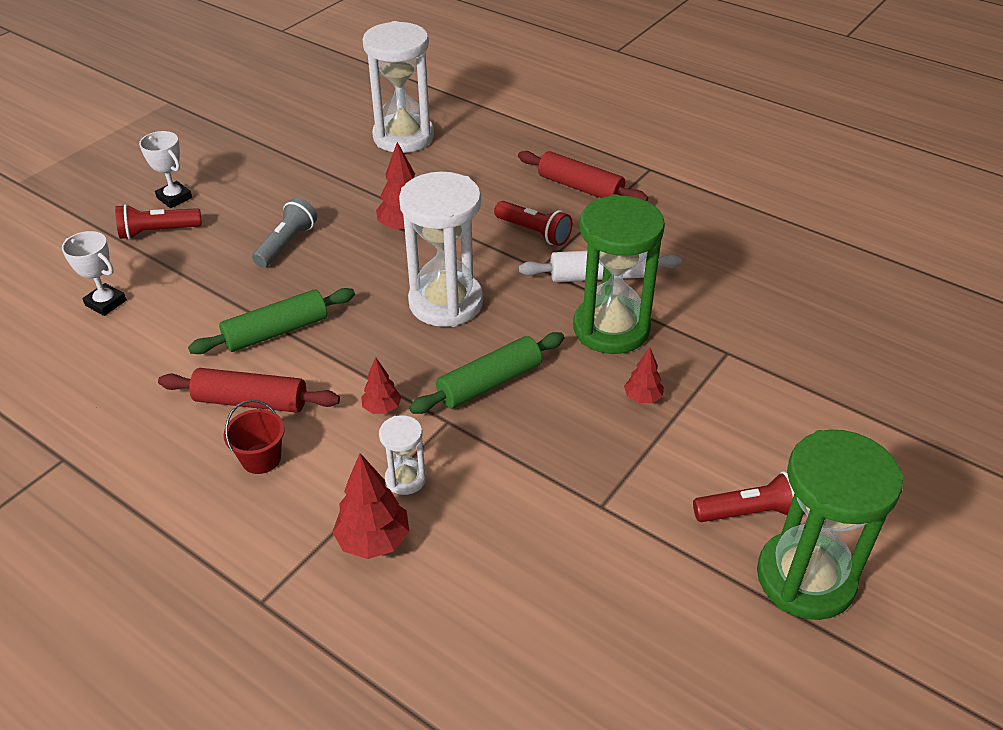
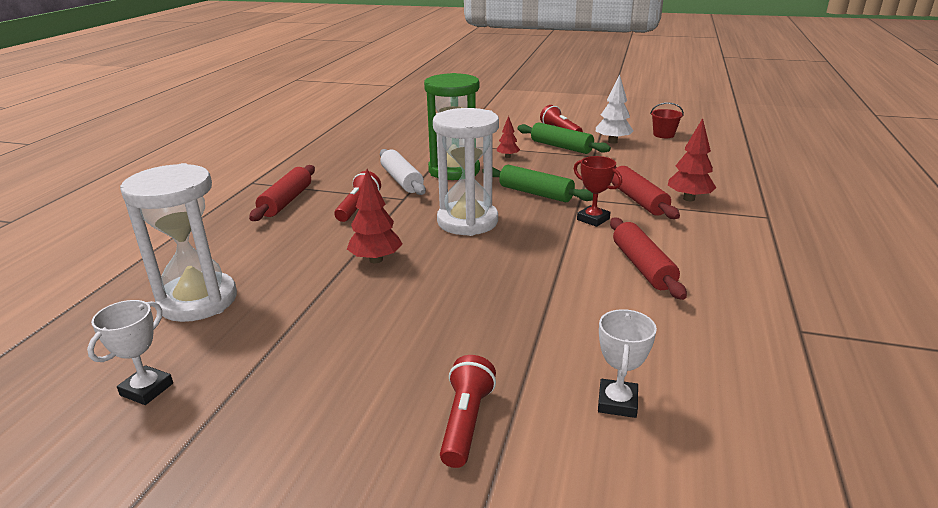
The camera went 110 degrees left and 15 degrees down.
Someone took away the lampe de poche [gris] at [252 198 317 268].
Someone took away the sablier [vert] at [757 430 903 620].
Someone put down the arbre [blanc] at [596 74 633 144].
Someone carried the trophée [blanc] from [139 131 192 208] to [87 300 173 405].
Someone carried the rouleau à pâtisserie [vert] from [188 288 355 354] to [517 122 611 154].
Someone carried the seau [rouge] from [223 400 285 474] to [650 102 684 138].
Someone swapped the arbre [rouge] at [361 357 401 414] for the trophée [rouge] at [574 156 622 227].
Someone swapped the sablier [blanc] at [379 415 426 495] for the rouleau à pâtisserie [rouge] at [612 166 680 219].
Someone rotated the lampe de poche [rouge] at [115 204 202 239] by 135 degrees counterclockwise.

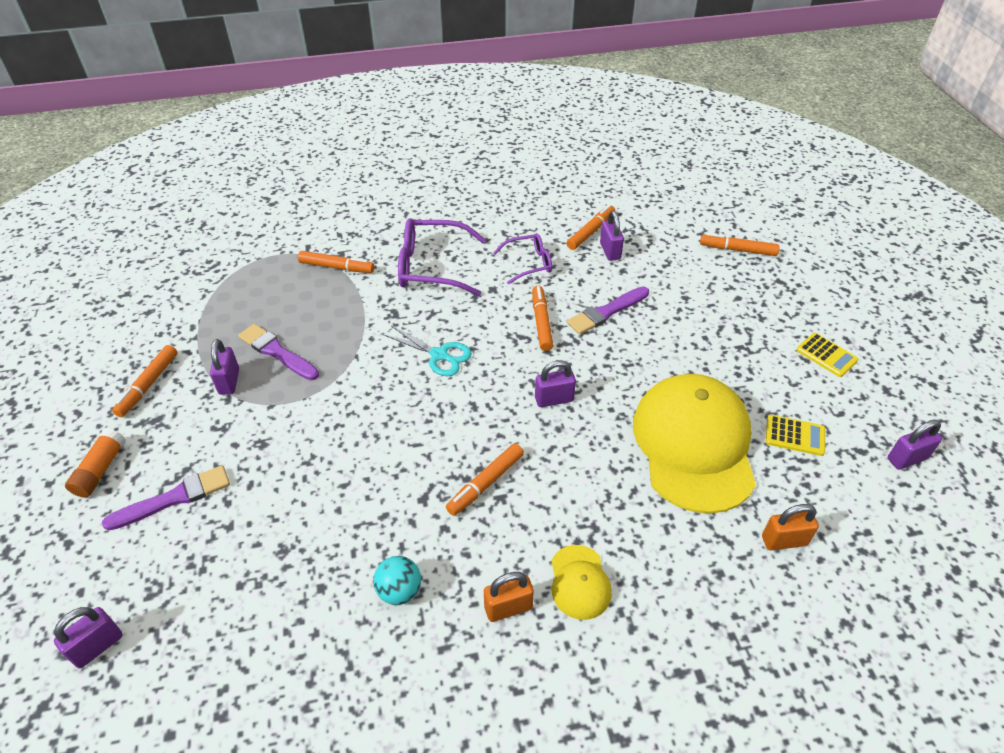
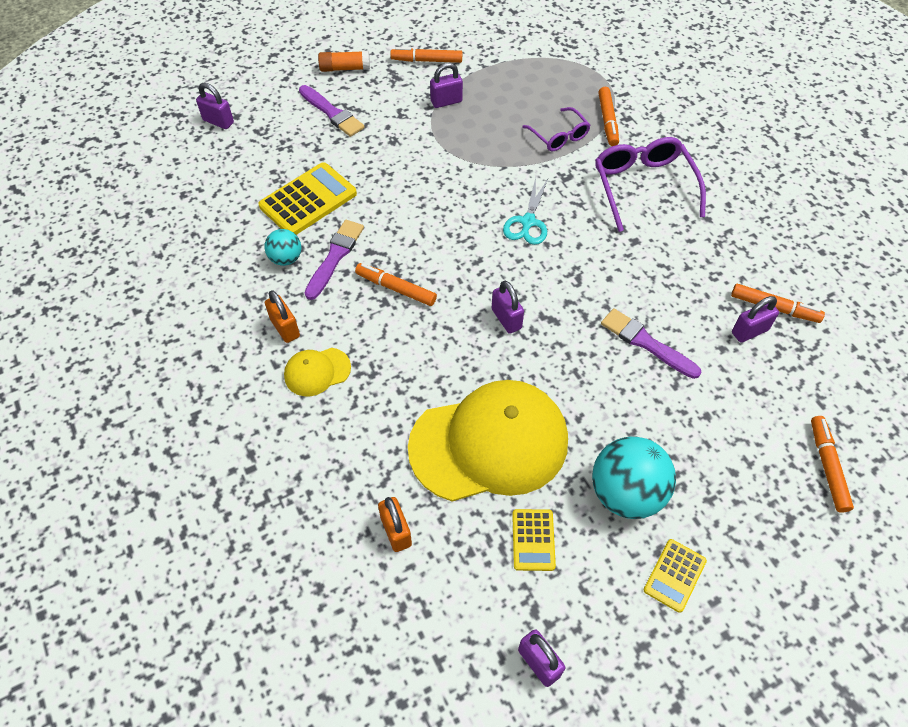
The camera went 75 degrees right and 10 degrees up.
Someone took away the feutre [orange] at [532 286 553 351].
Someone put down the calculatrice [jaune] at [259 162 357 235].
Someone put down the balle [turquoise] at [592 436 676 519].
Someone carried the pinceau [violet] from [238 324 319 380] to [305 220 364 300].
Someone carried the lunettes [violet] from [493 233 552 284] to [522 107 590 151].

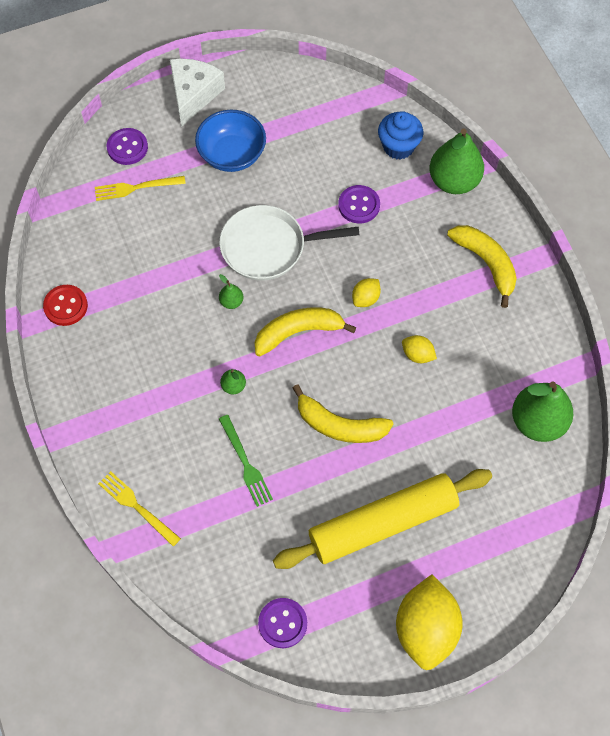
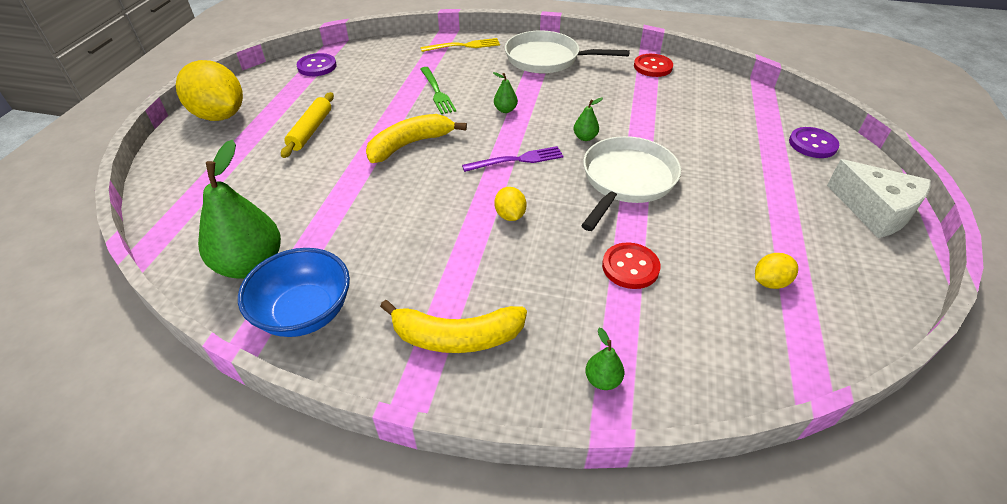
The camera went 125 degrees right and 20 degrees down.
Someone took away the fourchette [jaune] at [95 176 186 201].
Someone took away the muffin [bleu] at [378 111 423 160].
Someone put down the poêle [blanc] at [505 30 630 73].
Someone carried the bol [bleu] from [195 110 266 172] to [238 248 350 337].
Someone carried the citron [jaune] from [402 335 437 363] to [755 253 798 289].
Someone swapped the banane [jaune] at [254 308 356 357] for the fourchette [violet] at [462 146 564 172].
Someone repainted the bouton [violet] at [338 185 380 223], which became the bouton [rouge] at [602 242 661 289].
Someone rotated the fourchette [vert] at [219 415 273 507] by 120 degrees counterclockwise.
Someone scaled the rouleau à pâtisserie [jaune] at [273 469 492 569] by 0.51.
Someone scaled the poire [vert] at [429 129 484 194] by 0.44.

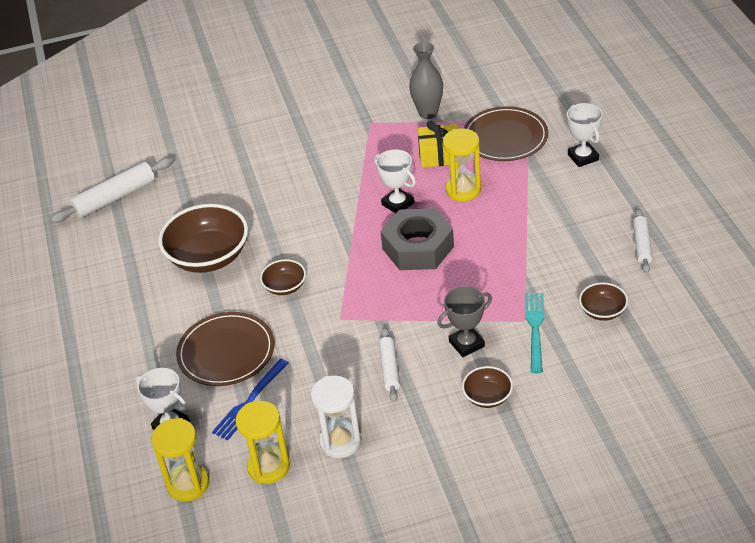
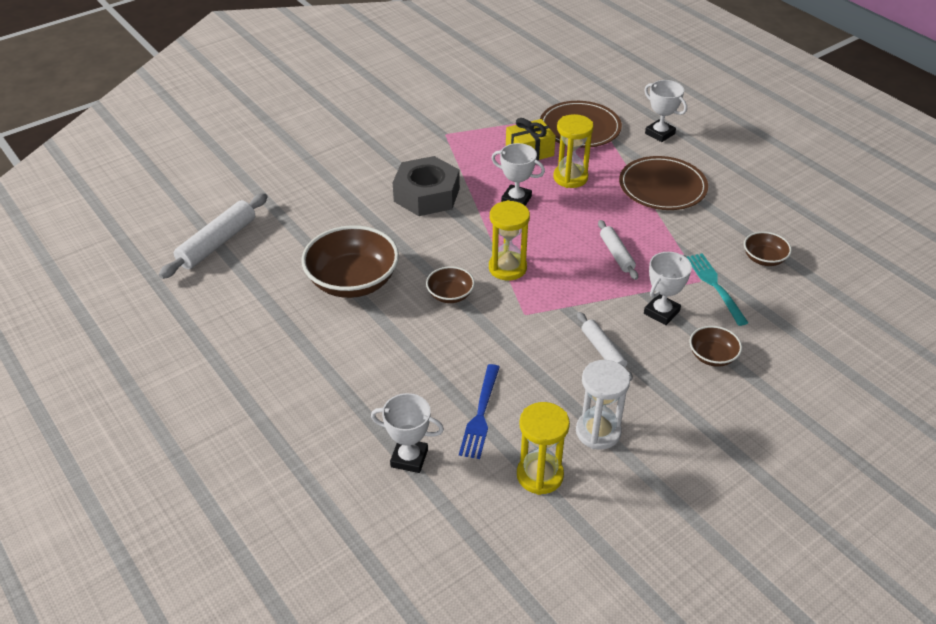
The camera went 25 degrees left and 0 degrees up.
Someone took away the vase [gris] at [409 42 443 119].
Someone carried the sablier [jaune] from [151 418 209 502] to [489 200 530 281].
Someone carried the assiette [marron] from [176 312 274 386] to [619 156 708 210].
Someone carried the écrou [gris] from [381 208 454 270] to [393 156 460 216].
Someone carried the rouleau à pâtisserie [blanc] from [633 208 653 273] to [598 220 638 280].
Someone repainted the trophée [gris] at [437 286 492 357], which became the trophée [blanc] at [644 252 692 325].

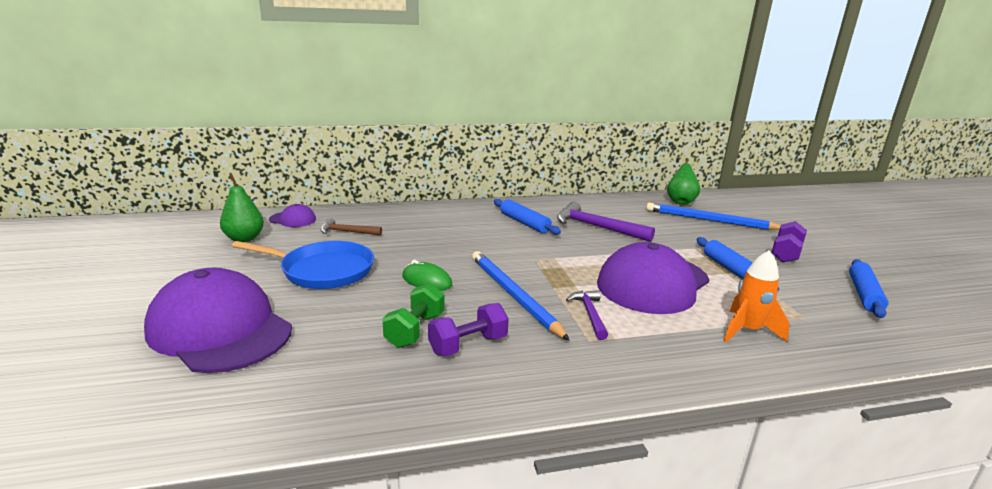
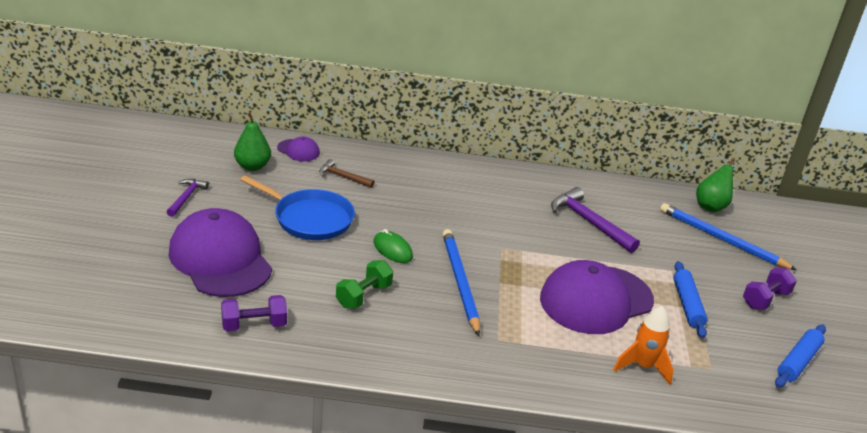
The camera went 15 degrees right and 10 degrees up.
Someone took away the rouleau à pâtisserie [bleu] at [494 199 561 235].
Someone carried the haltère [violet] from [428 303 509 356] to [221 295 287 331].
Someone carried the marteau [violet] from [566 290 608 340] to [167 179 209 217].

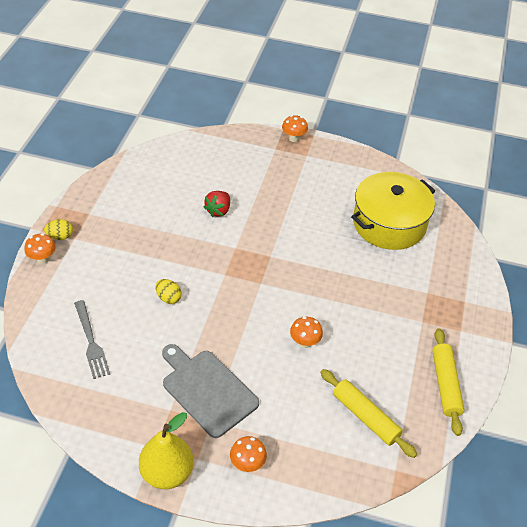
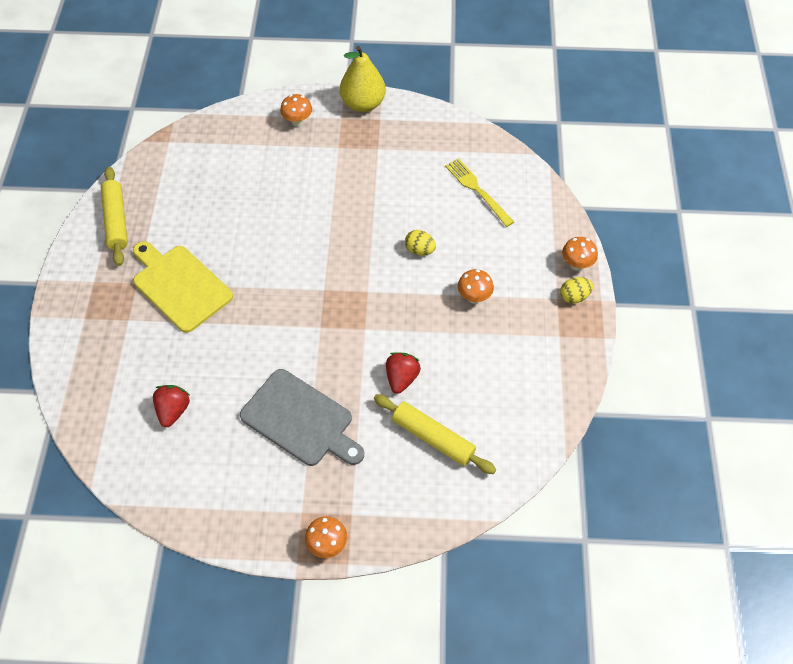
The camera went 170 degrees right and 10 degrees up.
Someone put down the planche à découper [jaune] at [133 241 233 333].
Someone carried the planche à découper [gris] from [162 344 259 438] to [240 369 364 466].
Someone carried the champignon [orange] from [290 316 323 348] to [458 269 494 304].
Someone carried the rouleau à pâtisserie [jaune] from [320 369 417 458] to [374 394 496 474].
Someone swapped the marmite [jaune] at [351 172 435 250] for the fraise [rouge] at [153 385 190 427].
Someone repainted the fourchette [gris] at [74 300 110 379], which became the fourchette [jaune] at [445 158 514 227].

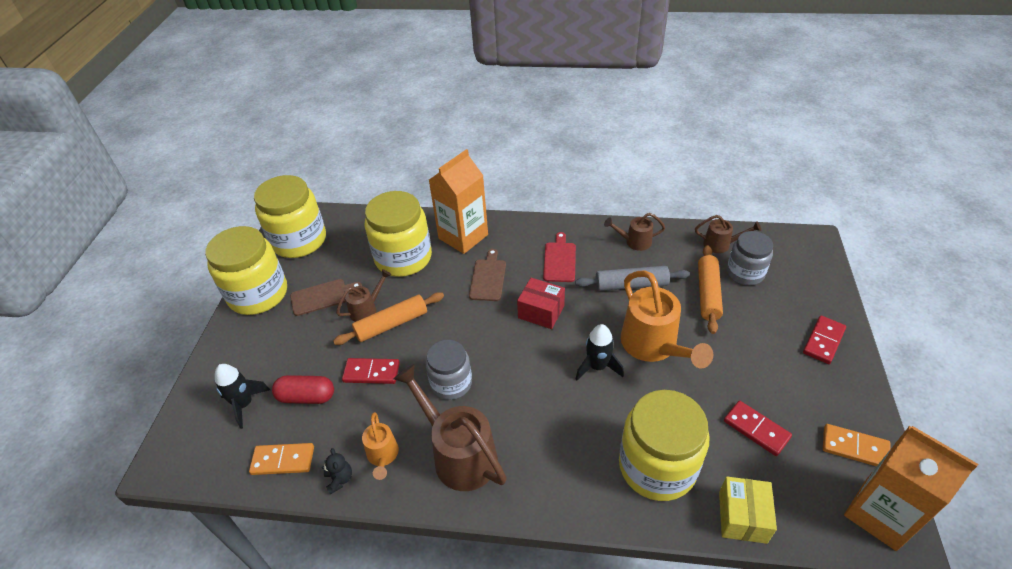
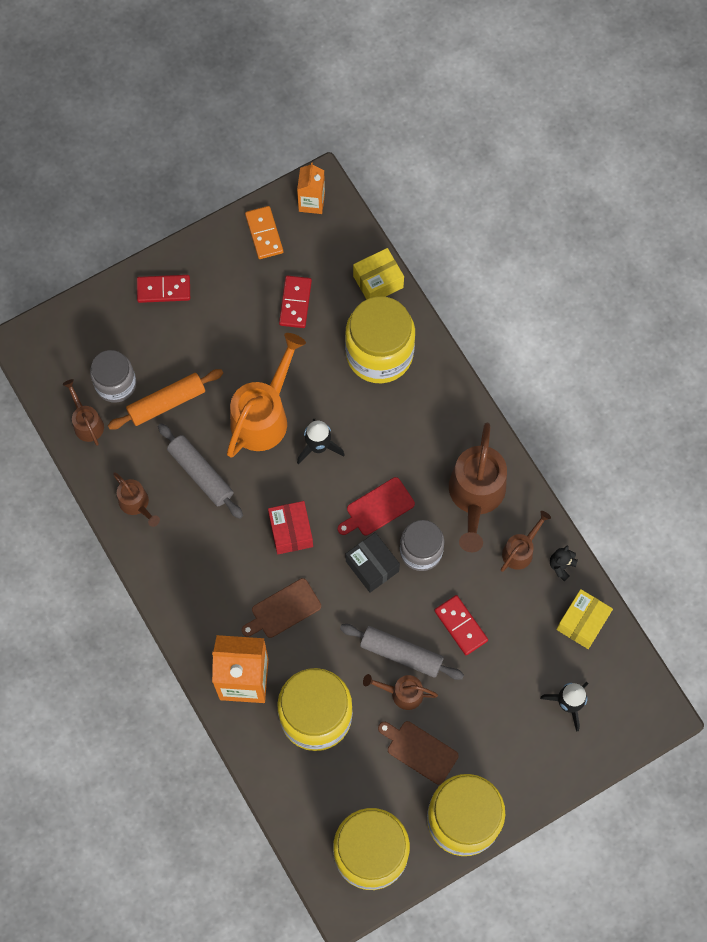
The camera went 130 degrees left and 25 degrees up.
Someone took away the gélule [rouge] at [272 375 334 404].
Someone put down the boîte [noir] at [346 532 400 592].
Someone carried the planche à découper [rouge] from [543 232 576 282] to [338 477 415 535].
Someone swapped the domino [orange] at [249 443 314 475] for the boîte [jaune] at [556 589 613 649].
Someone repainted the rouleau à pâtisserie [orange] at [333 292 444 345], which became the rouleau à pâtisserie [gris] at [340 624 464 680].
Someone repainted the arrosoir [orange] at [362 412 399 480], which became the arrosoir [marron] at [501 511 551 572].
Someone scaled the brique de lait [orange] at [844 426 978 551] by 0.57.

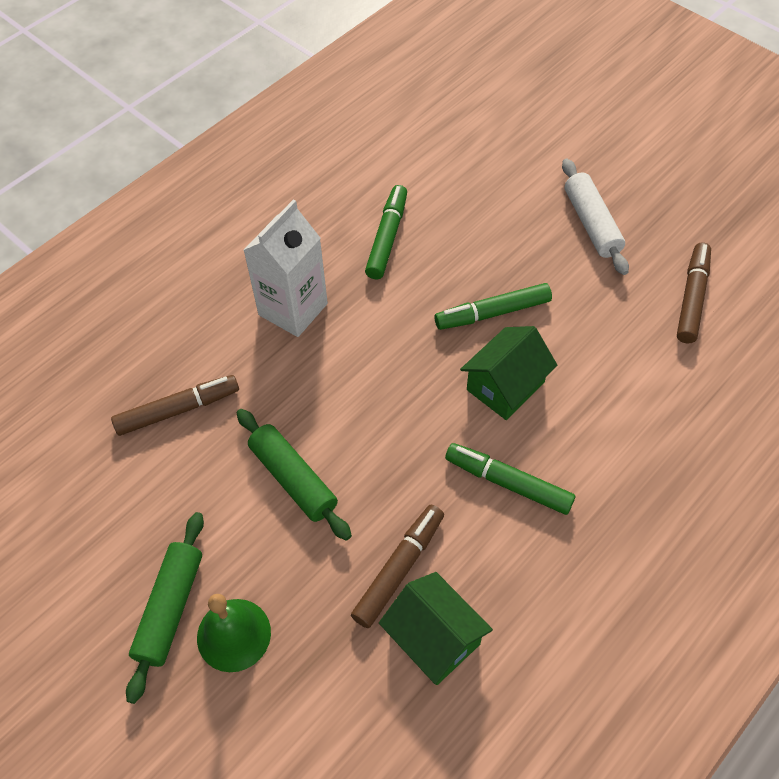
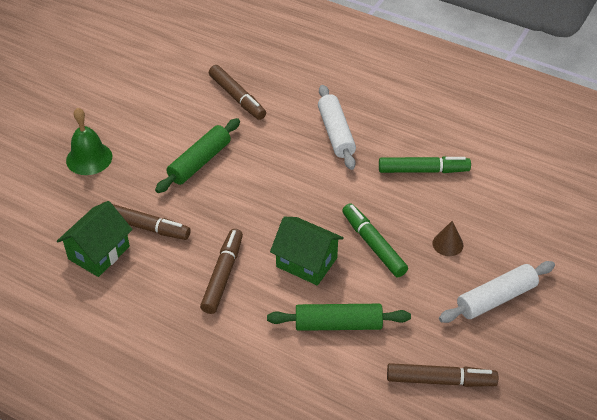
The camera went 75 degrees right and 10 degrees down.
Someone put down the cône [marron] at [433 221 463 256].
Someone carried the rouleau à pâtisserie [vert] from [126 512 204 704] to [267 304 411 331].
Someone swapped the brique de lait [blanc] at [243 199 328 337] for the rouleau à pâtisserie [blanc] at [318 85 356 170].
Someone repainted the feutre [vert] at [445 443 575 515], which became the feutre [marron] at [200 229 243 314].

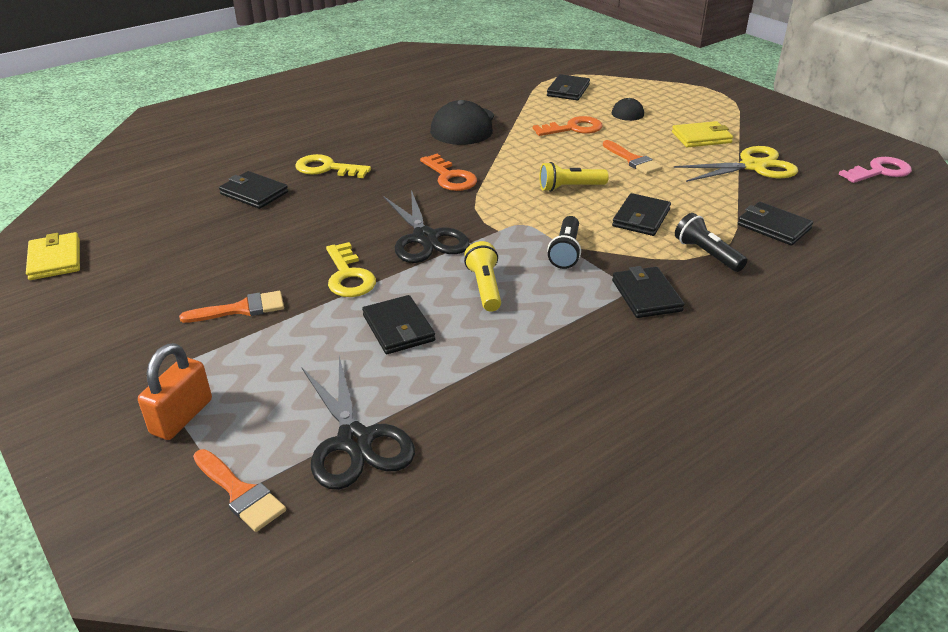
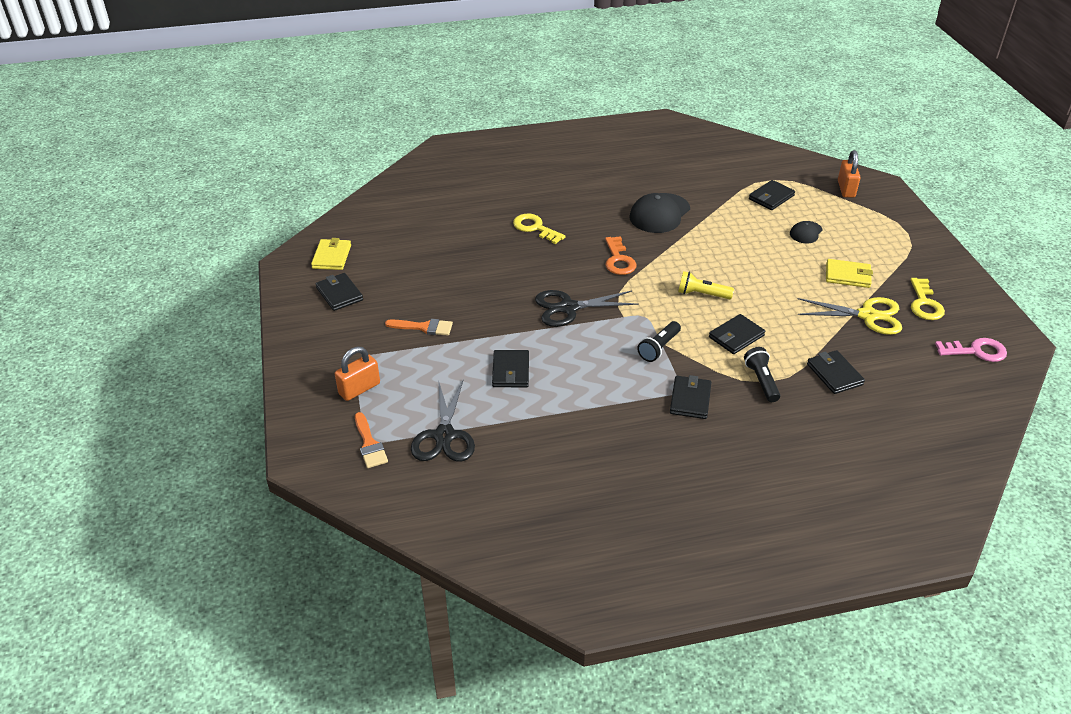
The camera went 25 degrees right and 5 degrees up.
Someone took away the lampe de poche [jaune] at [464 241 501 312].
Someone took away the clé [orange] at [533 116 602 136].
Someone took away the pinceau [orange] at [603 140 663 175].
Someone put down the cadenas [orange] at [838 150 861 198].
Someone carried the portefeuille [noir] from [219 171 288 209] to [316 273 363 311].
Someone carried the clé [jaune] from [326 242 376 297] to [910 278 945 320].
Someone rotated the ciseaux [noir] at [383 190 470 263] by 75 degrees clockwise.

